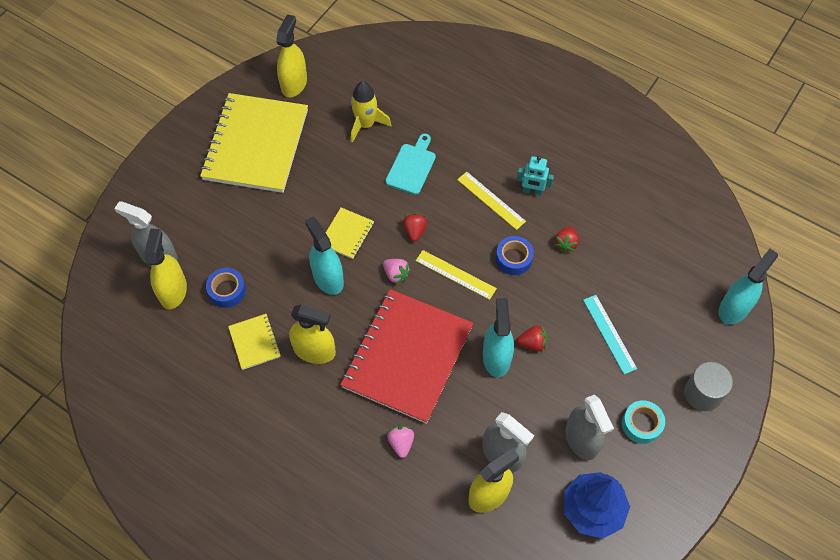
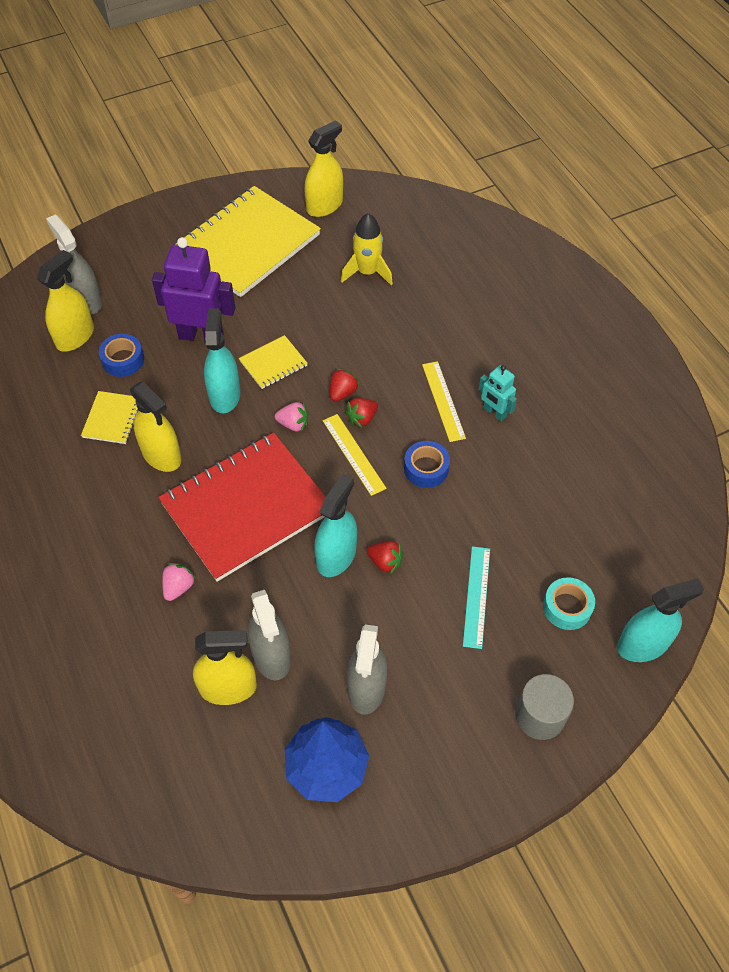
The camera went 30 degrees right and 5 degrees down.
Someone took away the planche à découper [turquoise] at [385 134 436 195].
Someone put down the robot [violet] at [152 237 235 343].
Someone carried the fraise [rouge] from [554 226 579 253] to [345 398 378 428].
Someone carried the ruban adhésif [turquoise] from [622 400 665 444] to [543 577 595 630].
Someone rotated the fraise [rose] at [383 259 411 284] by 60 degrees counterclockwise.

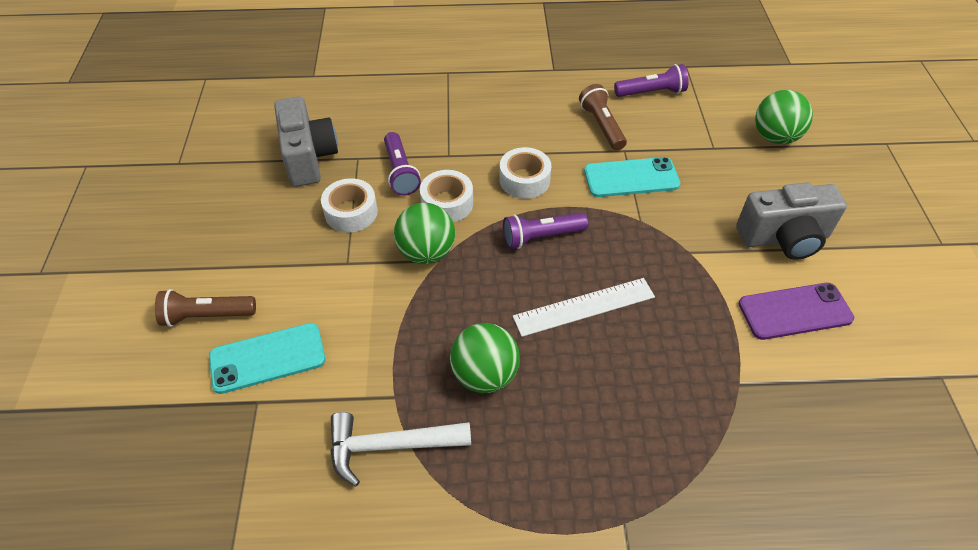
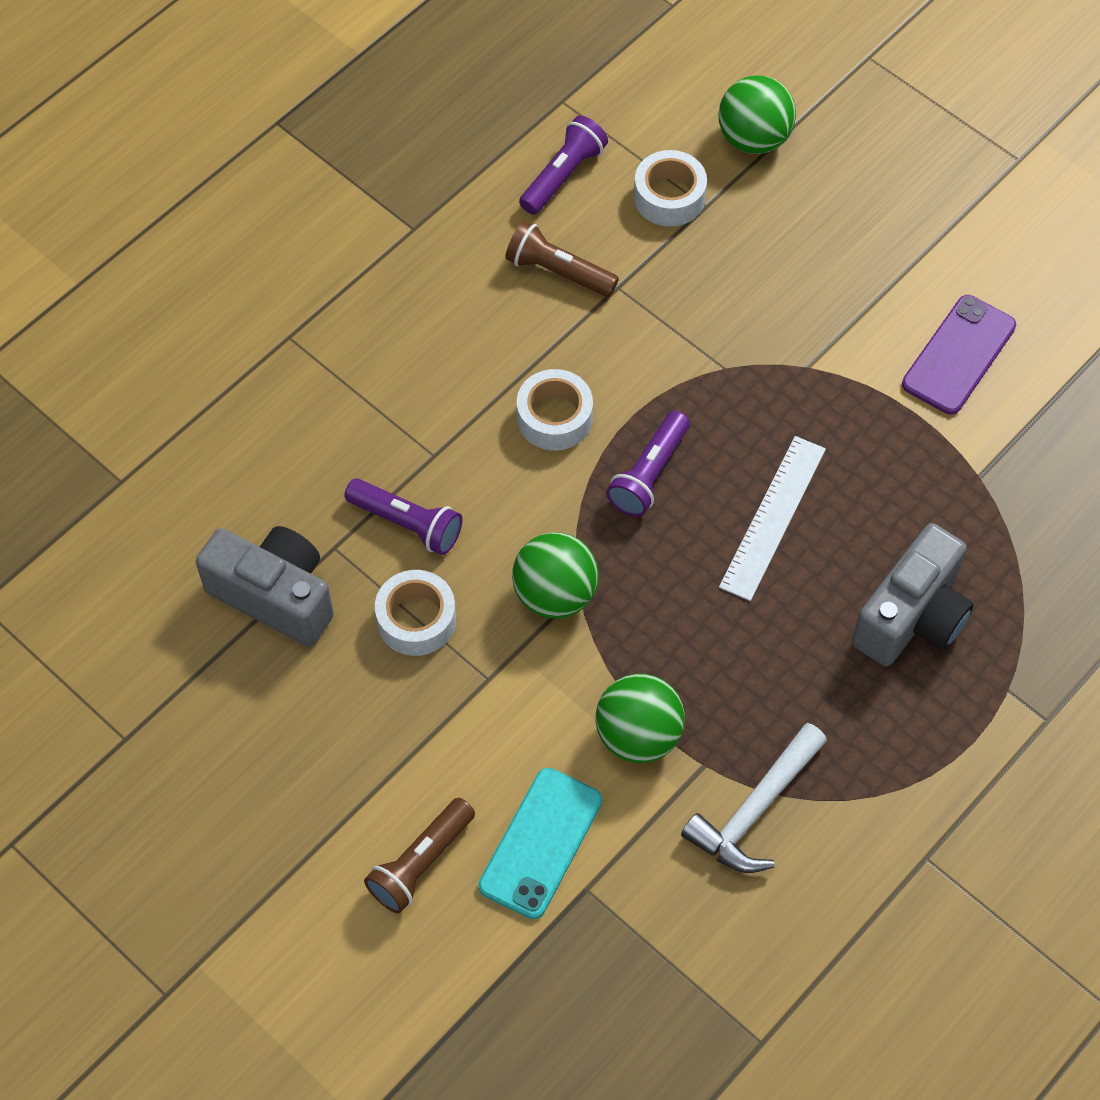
The camera went 45 degrees left and 10 degrees up.
Someone took away the téléphone [turquoise] at [584 157 680 197].
Someone carried the ruban adhésif [blanc] from [420 170 473 222] to [634 150 707 227].
Someone carried the balle [vert] from [450 323 520 393] to [596 674 685 763].
Someone carried the appareil photo [gris] from [736 182 847 260] to [852 523 974 666].

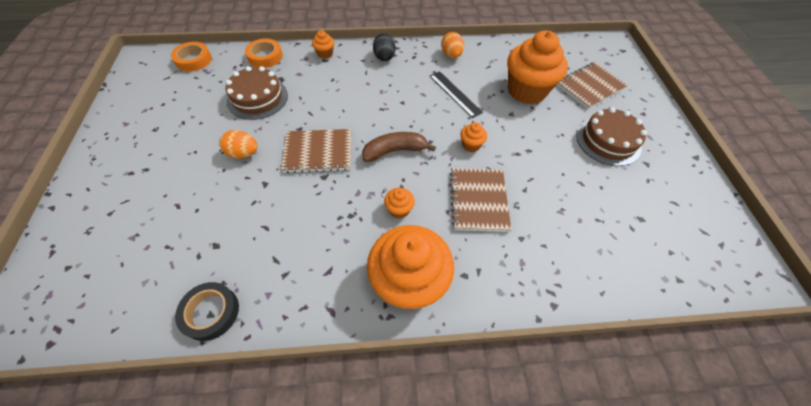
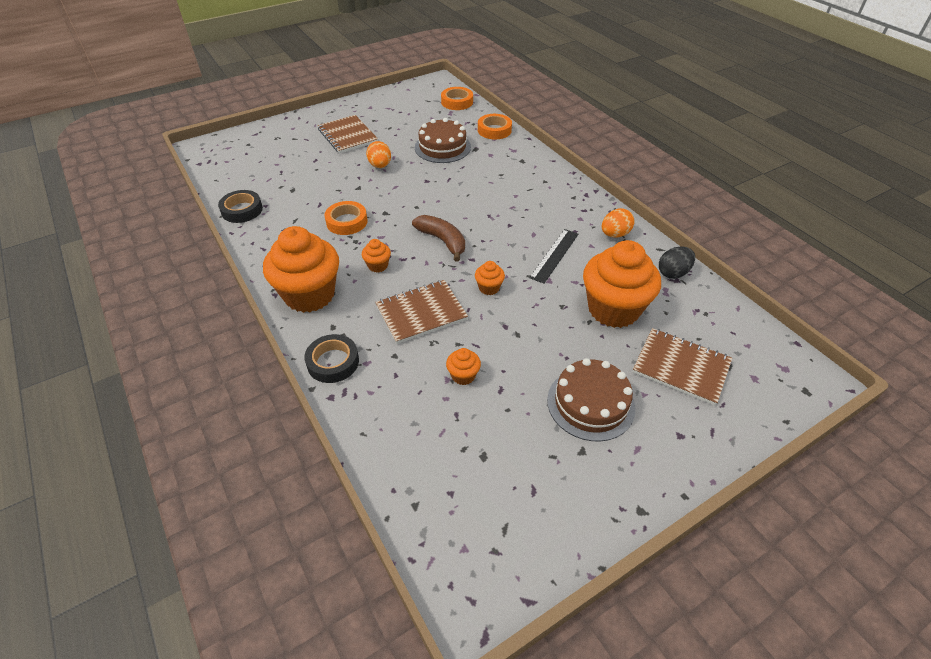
The camera went 65 degrees right and 10 degrees down.
Someone put down the ruban adhésif [noir] at [305 334 359 383].
Someone put down the ruban adhésif [orange] at [324 201 367 235].
Someone carried the carnet [marron] from [281 129 351 173] to [318 115 378 154].
Someone carried the muffin [orange] from [312 30 334 59] to [446 348 481 385].
Someone carried the œuf [noir] from [373 33 396 61] to [659 246 695 279].

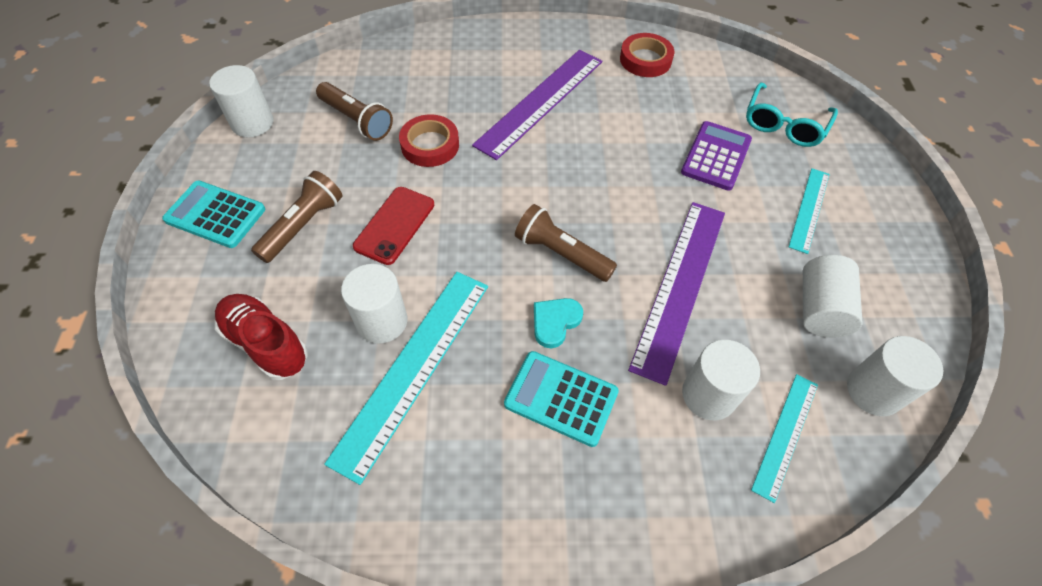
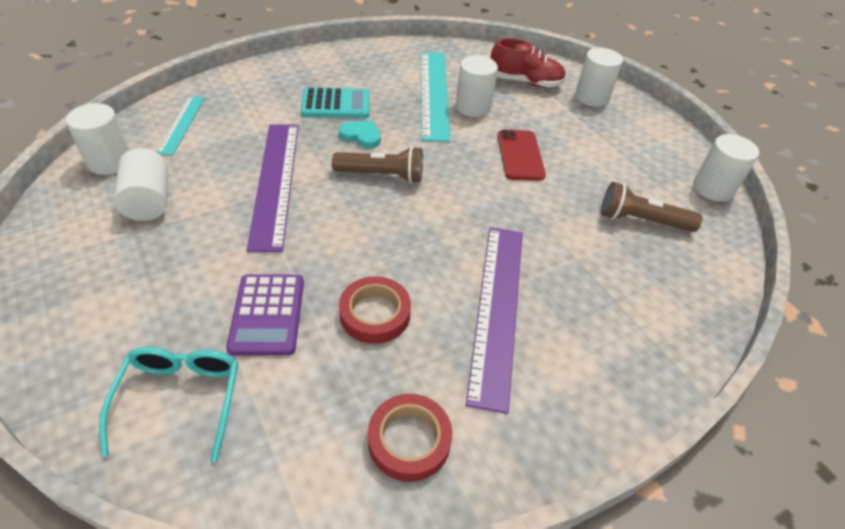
The camera went 150 degrees right and 10 degrees down.
Someone took away the calculatrice [turquoise] at [162 181 265 248].
Someone took away the lampe de poche [marron] at [251 171 342 263].
Someone took away the règle [turquoise] at [789 168 830 254].
Someone carried the ruban adhésif [rouge] from [399 114 459 167] to [339 276 411 344].
Someone carried the cylindre [blanc] from [682 340 760 420] to [575 48 623 107].
Someone rotated the cœur [turquoise] at [534 298 583 348] by 75 degrees counterclockwise.

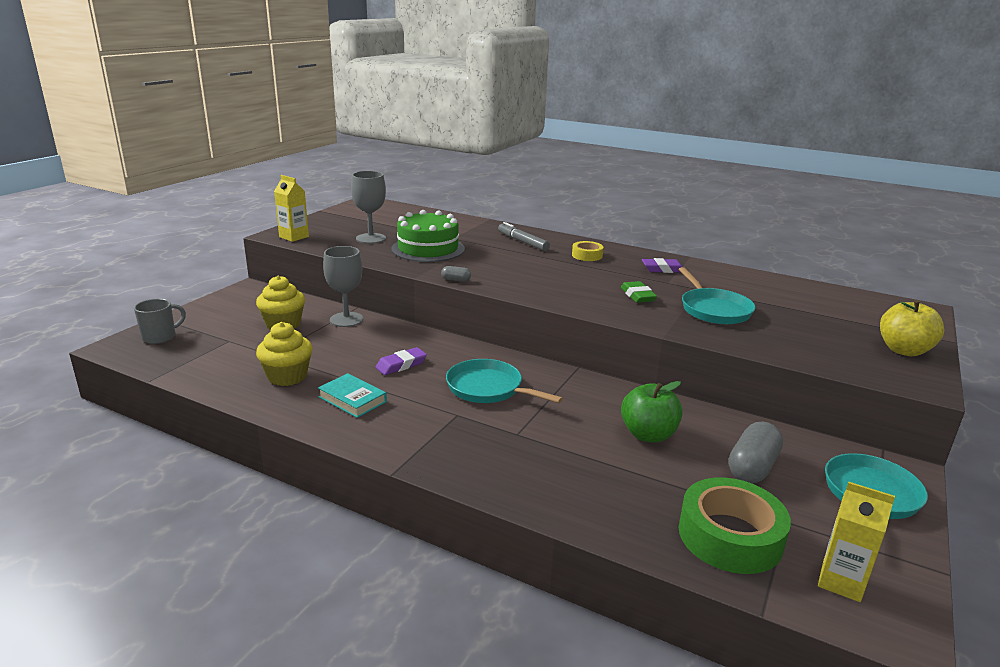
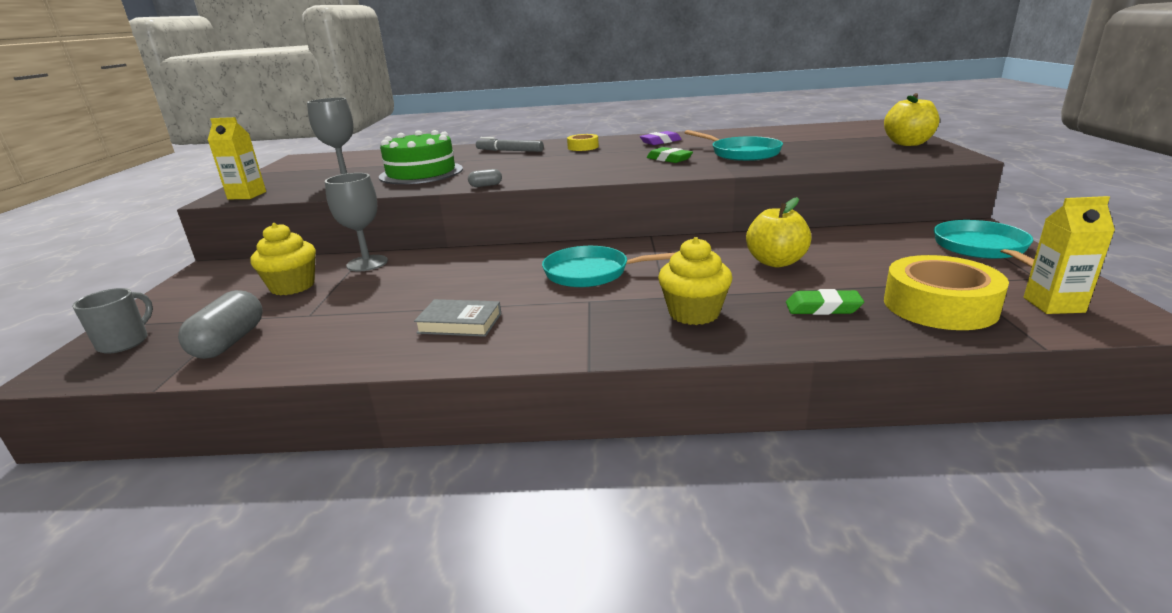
The camera went 25 degrees left and 0 degrees up.
Someone took away the gomme [violet] at [376 347 427 375].
Someone put down the gomme [vert] at [786 289 864 315].
Someone carried the muffin [jaune] from [256 322 313 386] to [658 237 733 325].
Someone carried the gélule [gris] from [728 422 783 483] to [178 290 263 359].
Someone repainted the livre [turquoise] at [318 373 387 418], which became the livre [gris] at [414 299 501 337].
Someone repainted the pomme [vert] at [621 381 683 443], which became the pomme [jaune] at [746 197 812 267].
Someone repainted the ruban adhésif [vert] at [679 477 791 574], which became the ruban adhésif [jaune] at [884 255 1009 330].

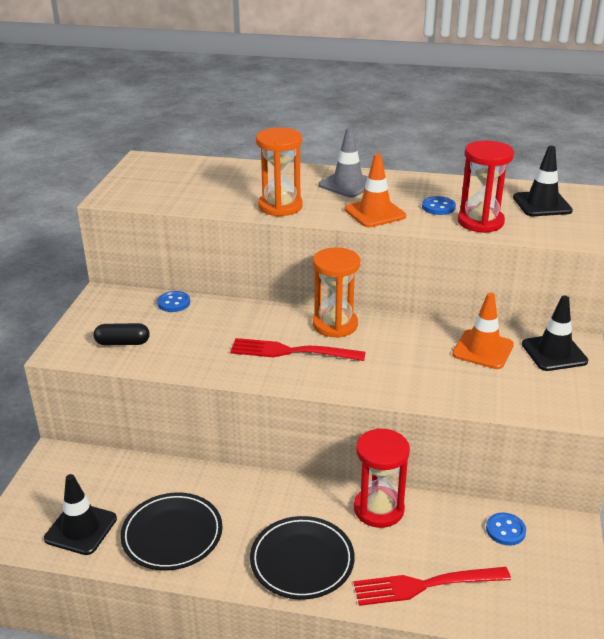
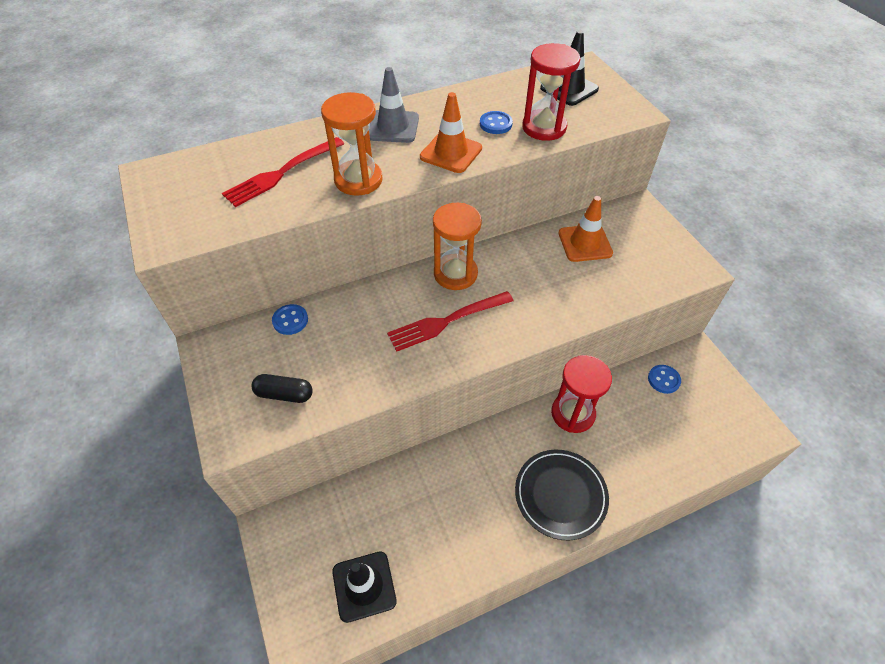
The camera went 35 degrees left and 20 degrees up.
Someone took away the assiette [noir] at [120 493 222 570].
Someone took away the cône de chantier [noir] at [522 296 588 371].
Someone carried the fourchette [rouge] from [354 567 511 606] to [222 137 344 207].
Someone rotated the gélule [noir] at [94 323 150 345] by 45 degrees clockwise.

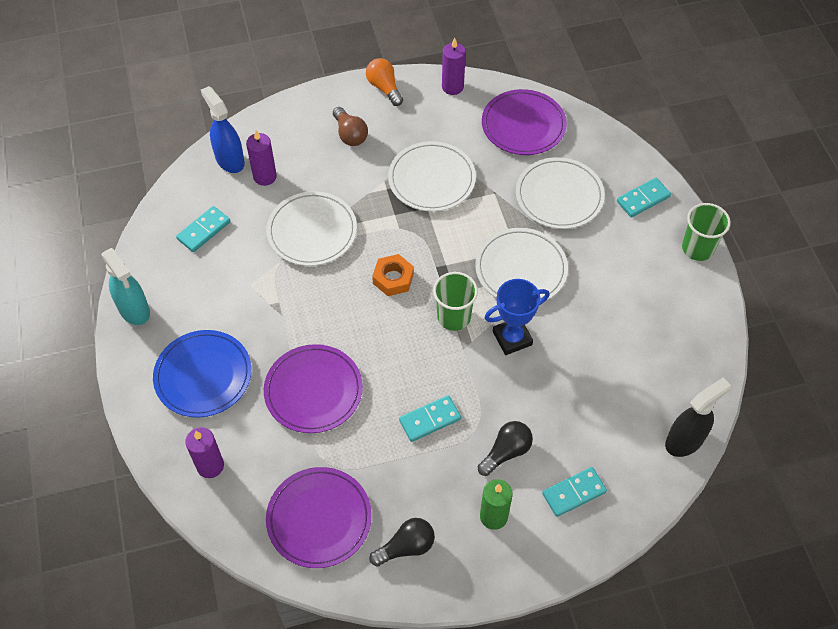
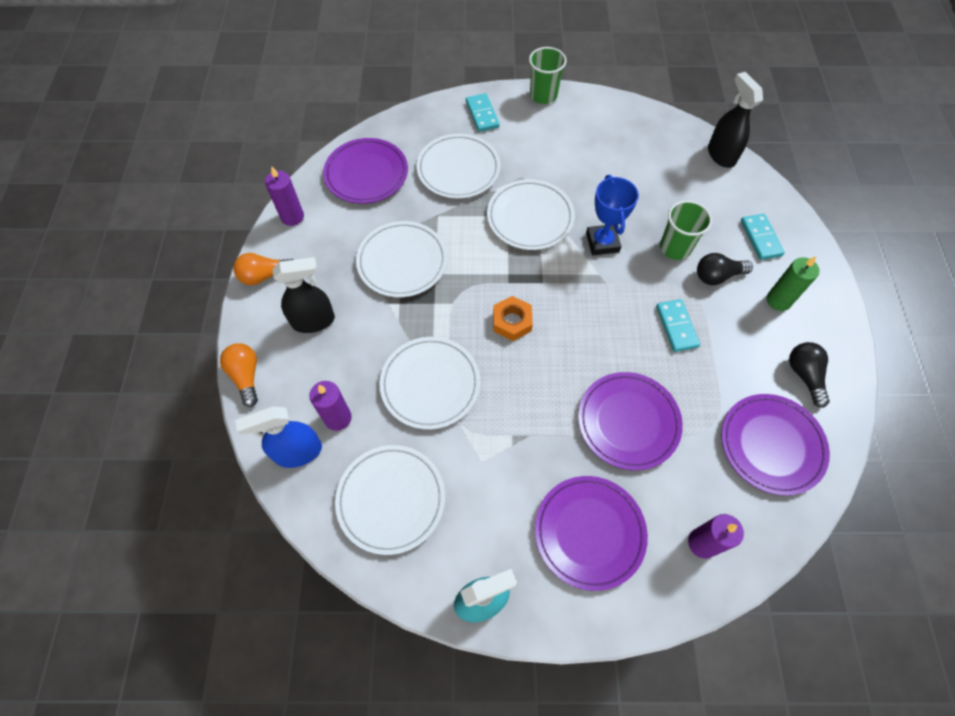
The camera went 75 degrees left and 5 degrees up.
Someone put down the ampoule [orange] at [220 343 258 407].
Someone carried the gobelet [vert] from [433 272 478 331] to [660 200 712 260].
Someone swapped the domino [turquoise] at [176 206 231 252] for the assiette [blanc] at [335 445 445 555].
Someone swapped the ampoule [marron] at [333 107 368 146] for the vaporisateur [noir] at [272 257 335 333].
Someone repainted the assiette [bleu] at [153 330 252 417], which became the assiette [violet] at [535 476 648 591].
Someone rotated the ampoule [noir] at [478 421 533 476] by 75 degrees counterclockwise.

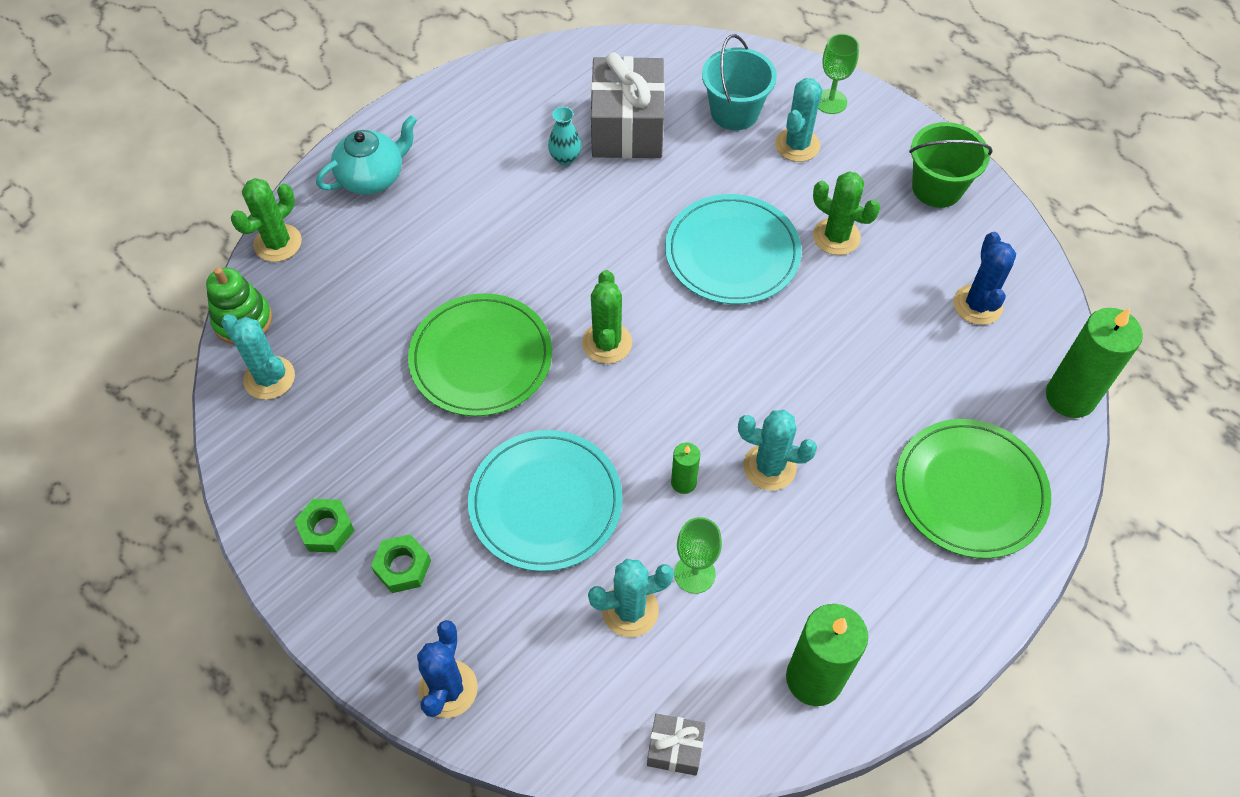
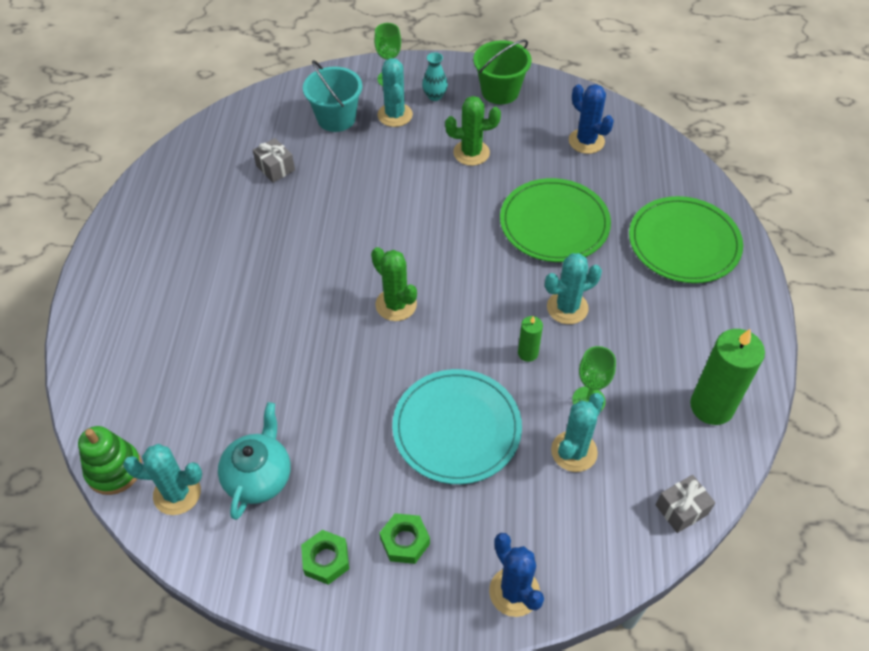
The camera went 40 degrees left and 5 degrees down.
Someone took away the cactus [vert] at [231 178 302 262].
Someone took away the assiette [turquoise] at [665 194 802 304].
Someone took away the bougie [vert] at [1046 308 1143 418].
Someone carried the théière [turquoise] from [316 115 417 195] to [218 402 291 520].
Someone carried the assiette [vert] from [408 293 552 416] to [500 178 611 262].
Someone carried the vase [turquoise] from [548 106 581 166] to [422 52 448 101].
Someone scaled the cadeau [gris] at [591 52 665 159] by 0.47.

